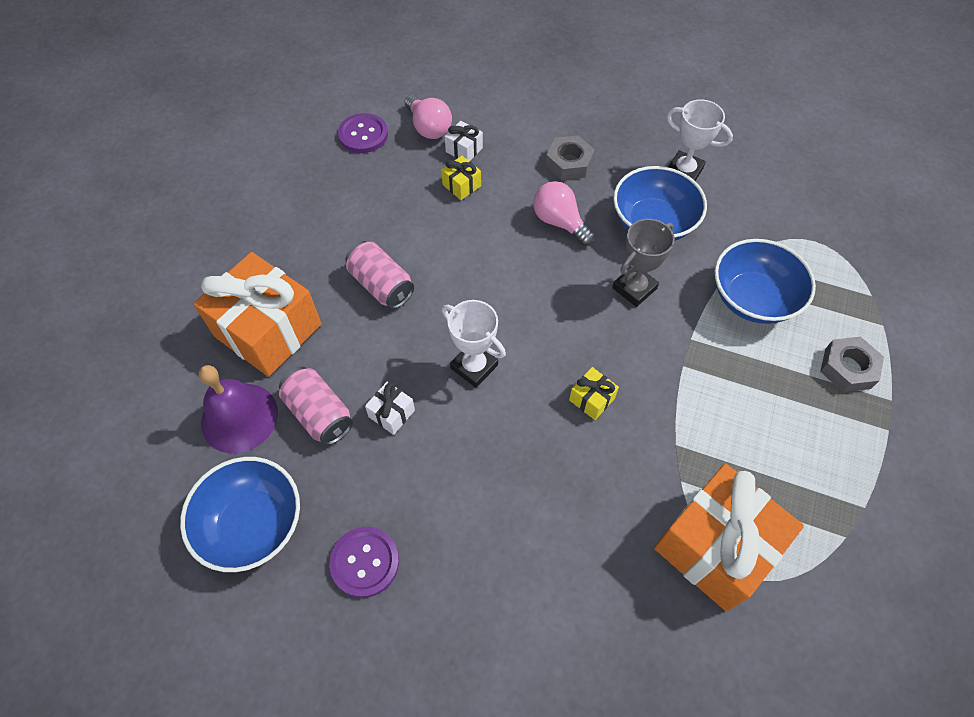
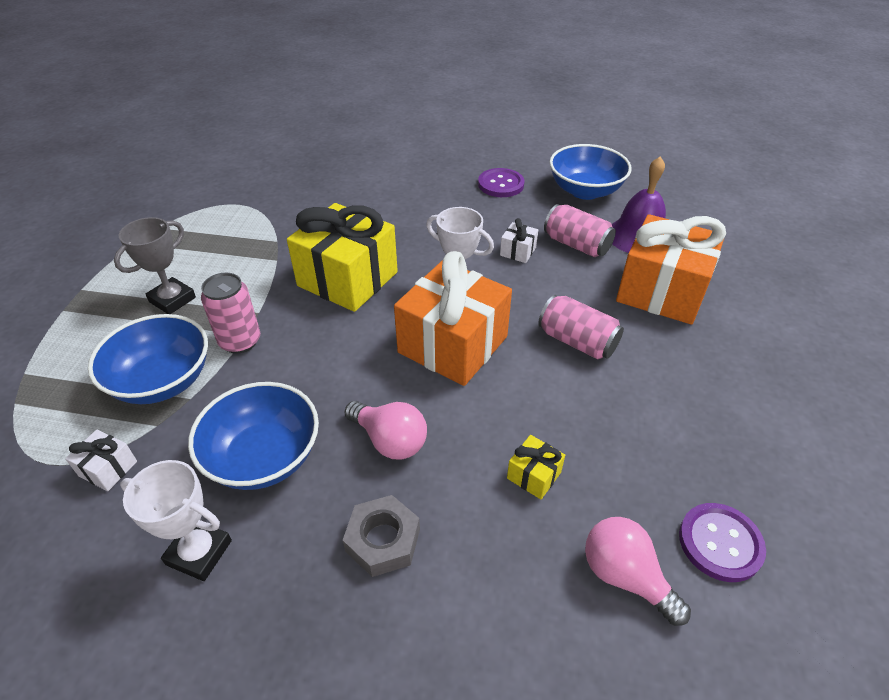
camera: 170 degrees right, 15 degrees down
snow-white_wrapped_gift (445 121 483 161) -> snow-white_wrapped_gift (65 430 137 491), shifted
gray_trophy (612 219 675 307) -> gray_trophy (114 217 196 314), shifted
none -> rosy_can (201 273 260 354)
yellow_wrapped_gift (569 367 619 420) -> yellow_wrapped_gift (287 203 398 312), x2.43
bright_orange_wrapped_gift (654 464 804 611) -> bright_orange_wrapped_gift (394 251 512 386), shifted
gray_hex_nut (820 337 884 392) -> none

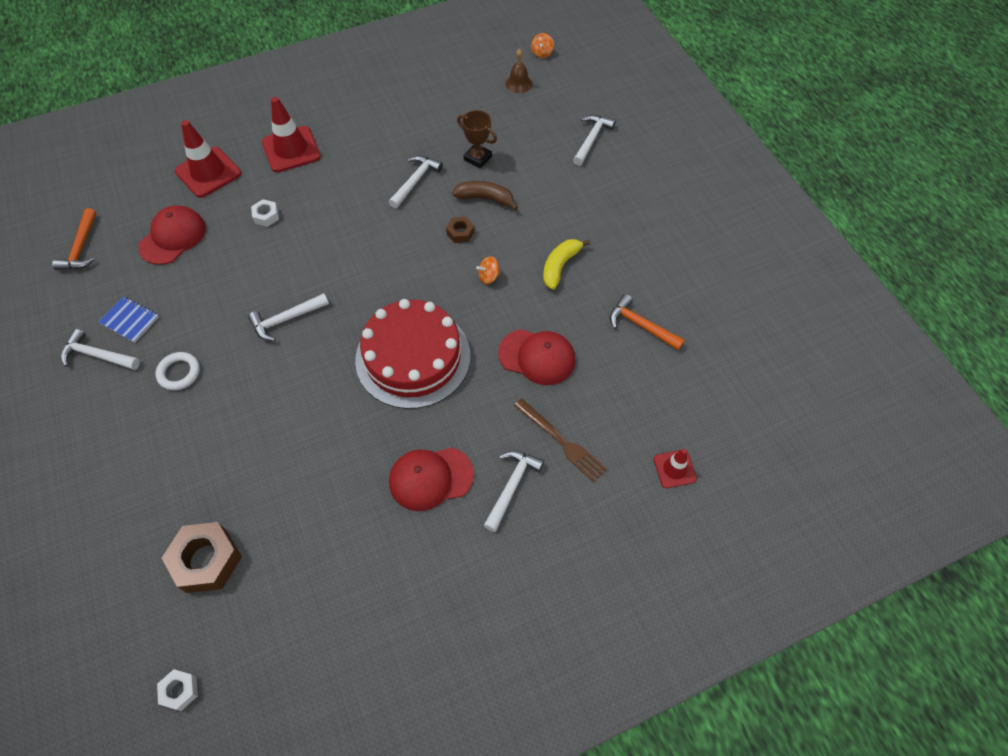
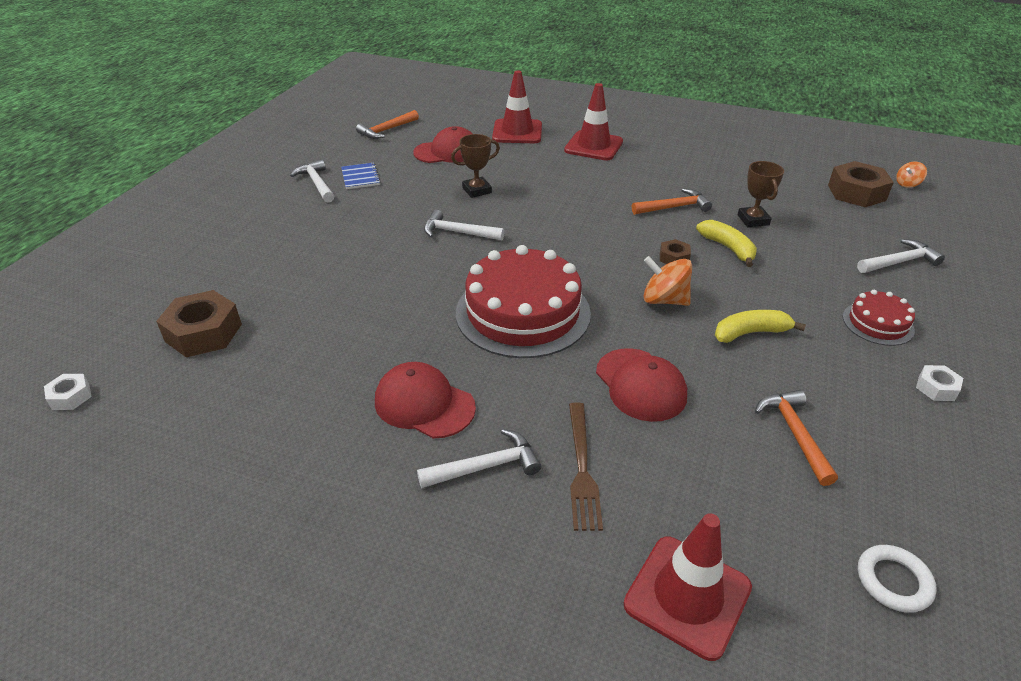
camera: 45 degrees right, 20 degrees down
none -> dark_brown_trophy (451 134 500 198)
red_traffic_cone (654 449 697 488) -> red_traffic_cone (624 513 752 661), x1.77
snow-white_hammer (389 155 443 208) -> bright_orange_hammer (632 188 712 215)
bright_orange_toy_top (476 256 500 284) -> bright_orange_toy_top (643 256 692 306), x1.72
dark_brown_toy_banana (452 181 518 210) -> yellow_toy_banana (696 220 757 267)
dark_brown_bell (505 49 532 93) -> dark_brown_hex_nut (828 161 894 207)
none -> red_layer_cake (843 290 915 346)
snow-white_hoop (156 352 200 390) -> snow-white_hoop (858 545 937 613), shifted
snow-white_hex_nut (251 199 279 227) -> snow-white_hex_nut (916 365 963 401), shifted

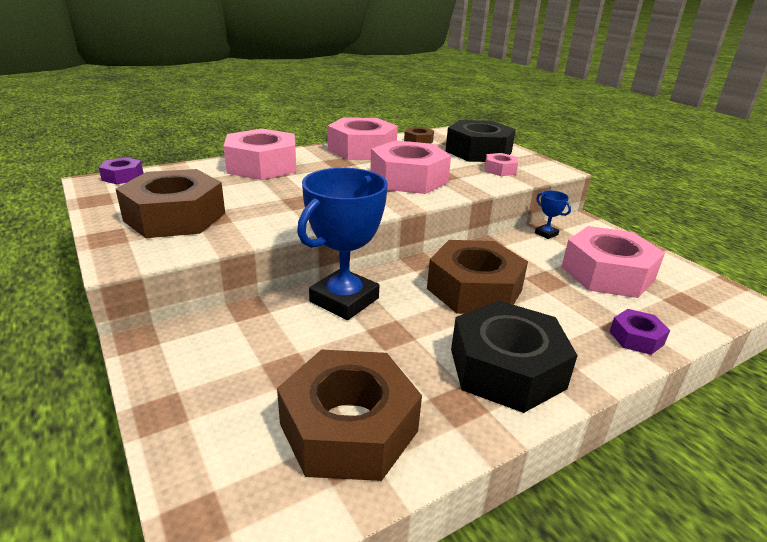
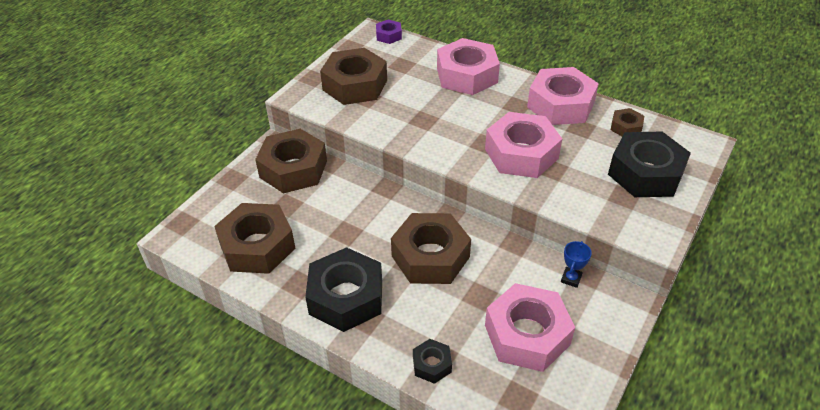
camera: 65 degrees right, 15 degrees up
none -> dark_brown_hex_nut (255 129 327 193)
violet_hex_nut (609 309 670 355) -> ebony_hex_nut (413 339 452 384)
blue_trophy (297 168 388 320) -> none
rosy_hex_nut (485 153 518 176) -> none

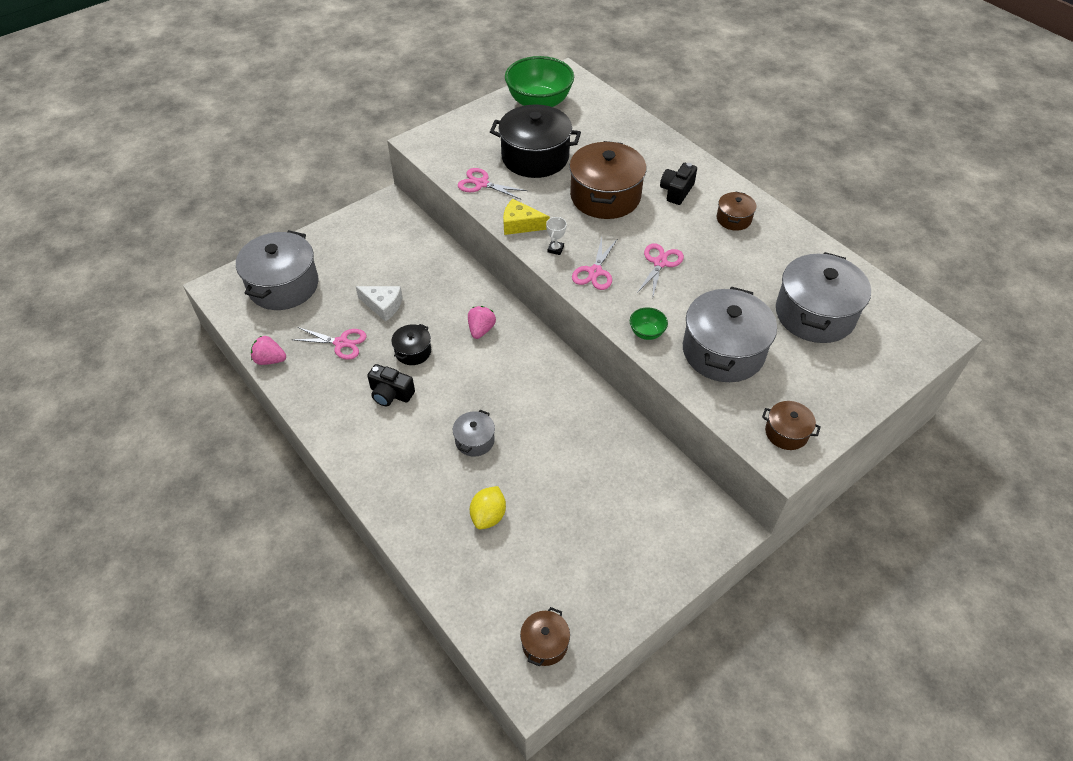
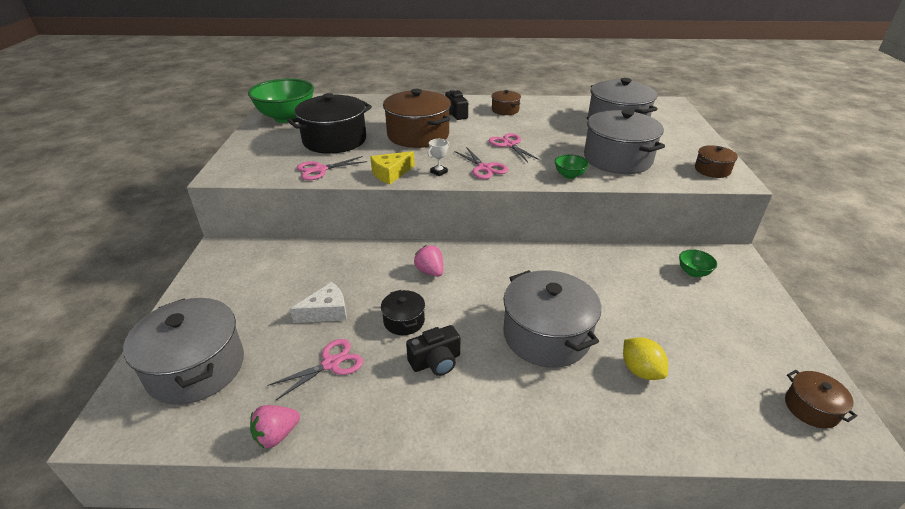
camera: 50 degrees left, 15 degrees down
snow-white_trophy (546 217 567 255) -> snow-white_trophy (428 139 449 176), 75 degrees clockwise
gray_pot (453 410 495 457) -> gray_pot (503 270 601 368), x2.05
none -> green_deep_dish (679 249 717 277)

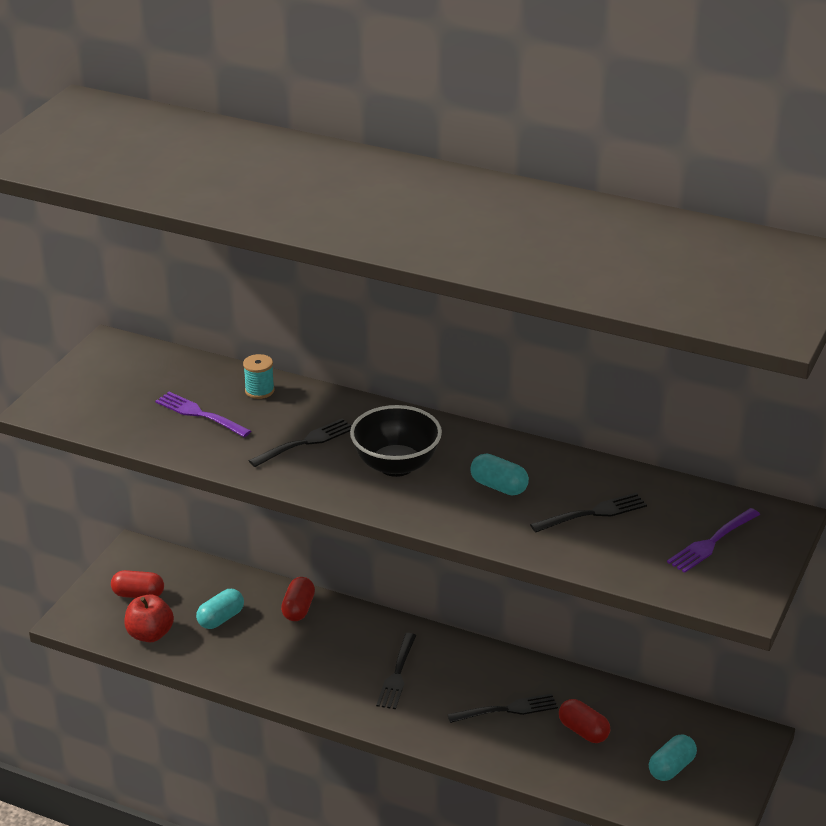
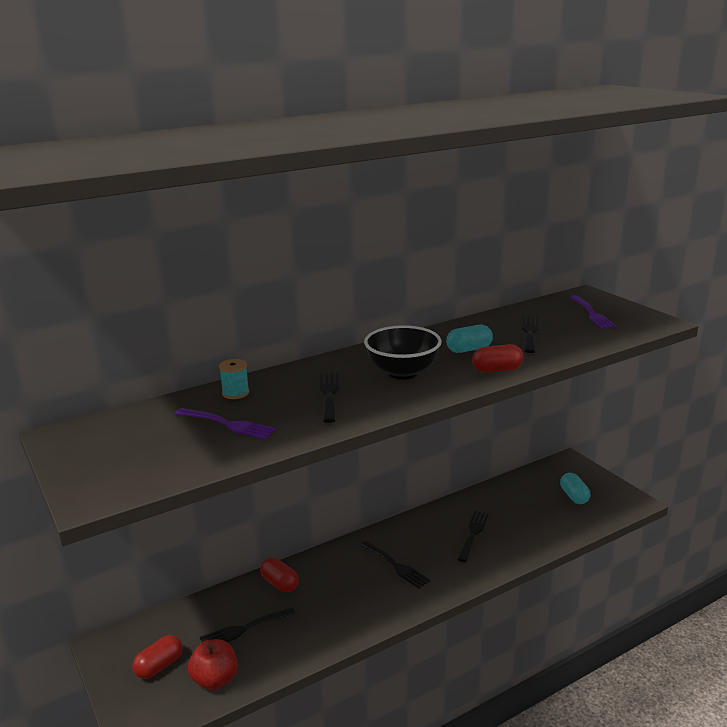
camera: 55 degrees left, 10 degrees down
violet_table_fork (155 392 251 437) -> violet_table_fork (175 408 276 439), 135 degrees counterclockwise
turquoise_pill (196 589 244 629) -> ebony_table_fork (200 607 295 642)
red_pill (559 699 610 743) -> red_pill (472 344 524 373), shifted

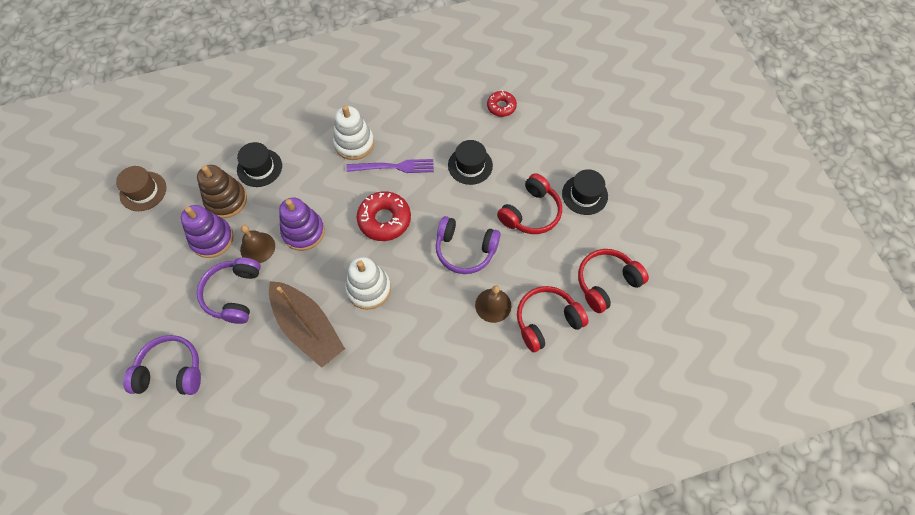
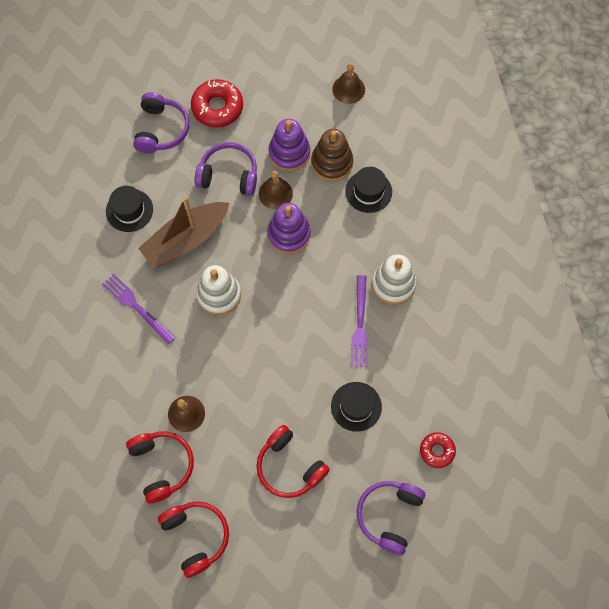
camera: 95 degrees right, 5 degrees up
none -> violet_table_fork (102 274 176 344)
ebony_top_hat (562 169 608 215) -> ebony_top_hat (106 186 153 232), shifted
red_doughnut (356 191 411 241) -> red_doughnut (191 79 243 128), shifted
dark_brown_top_hat (116 166 166 211) -> dark_brown_bell (332 63 365 104)
violet_over-ear_headphones (436 216 501 274) -> violet_over-ear_headphones (357 481 425 555), shifted

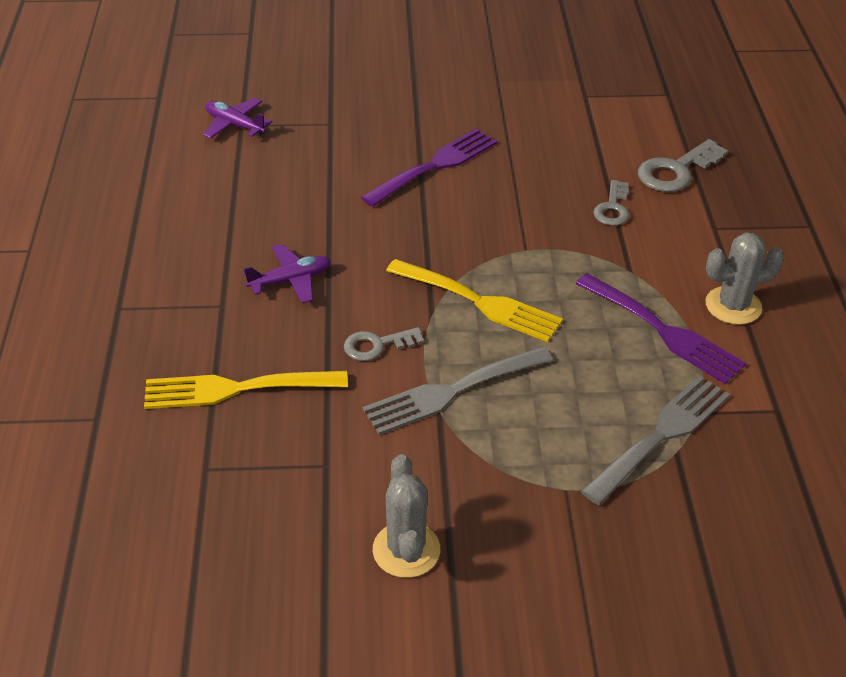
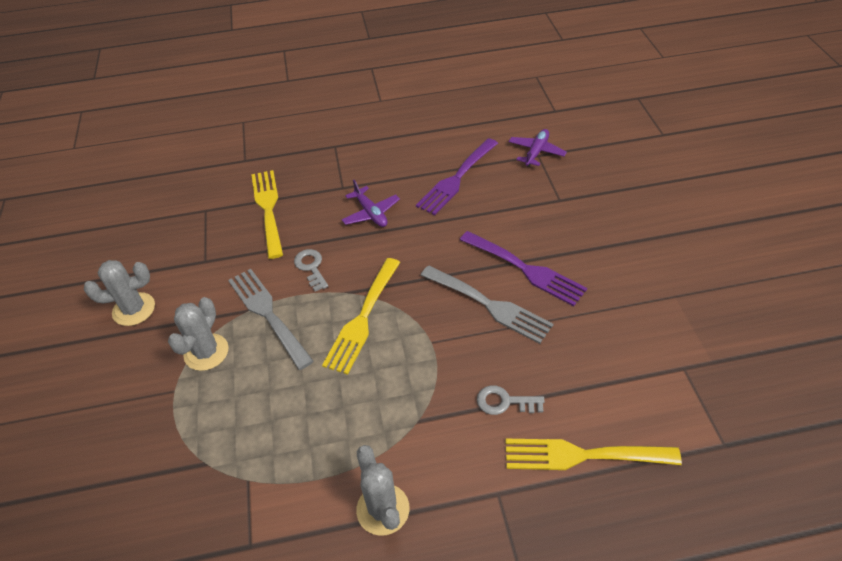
camera: 85 degrees right, 5 degrees up
none -> gray_cactus (168 297 229 371)
violet_table_fork (575 273 746 384) -> violet_table_fork (416 138 498 215), shifted
gray_table_fork (581 375 730 505) -> gray_table_fork (420 265 553 344), shifted
gray_door_key (638 139 728 192) -> yellow_table_fork (505 439 682 470)

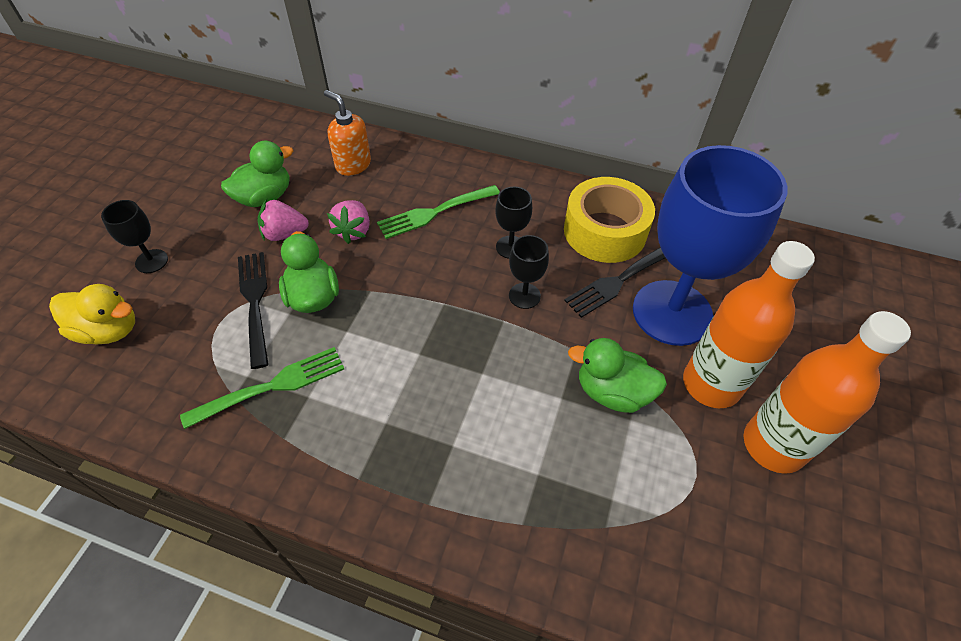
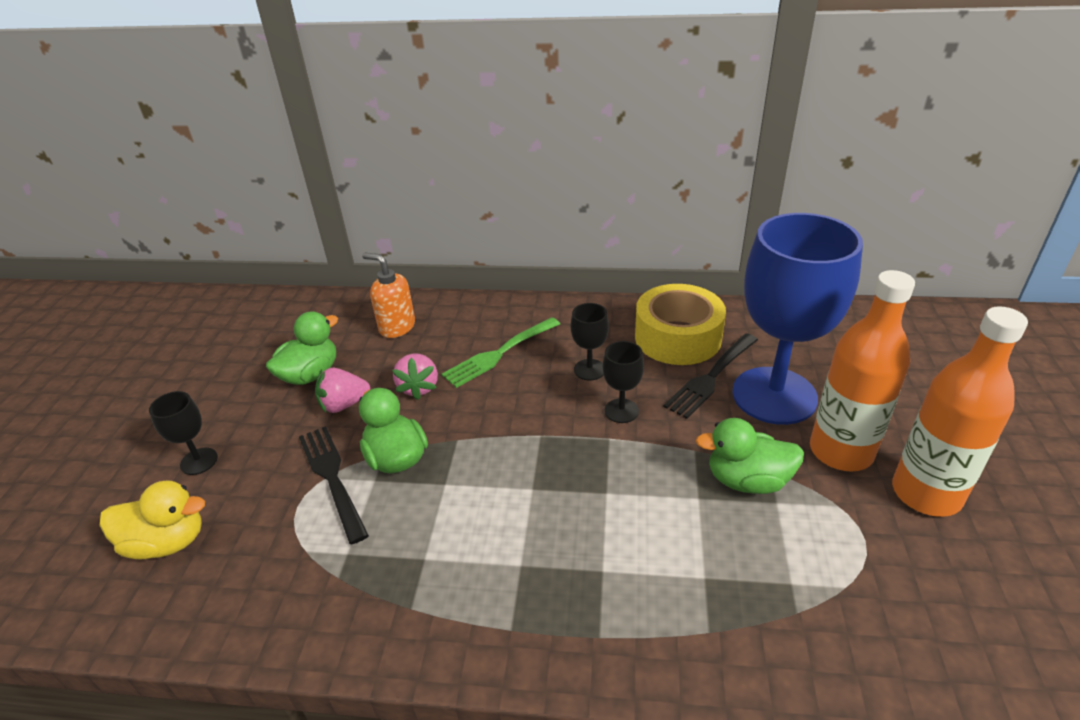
camera: 10 degrees left, 15 degrees down
green_table_fork (180 347 344 429) -> none

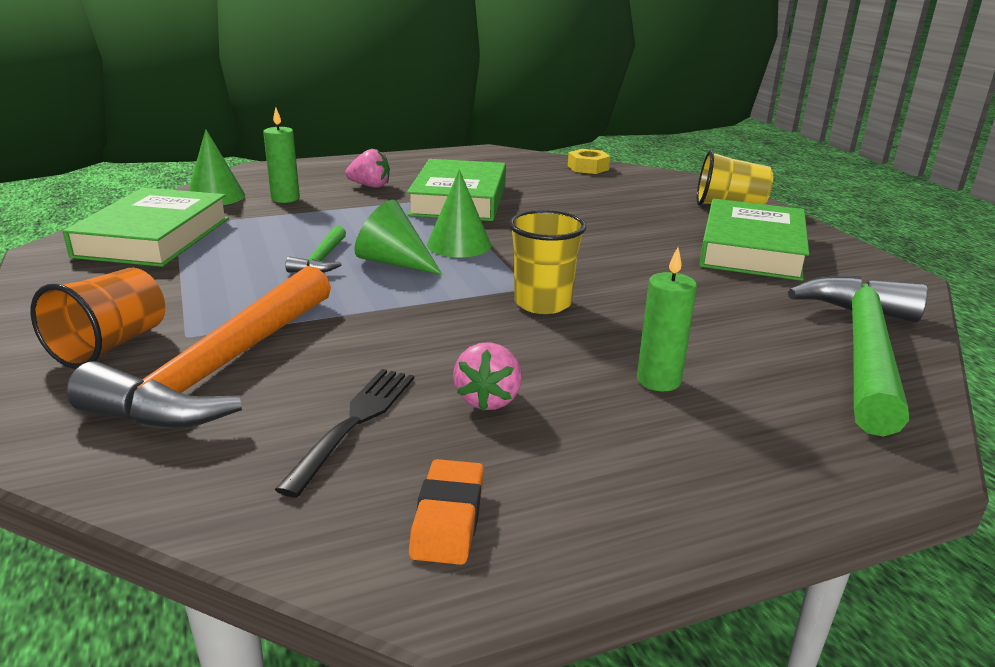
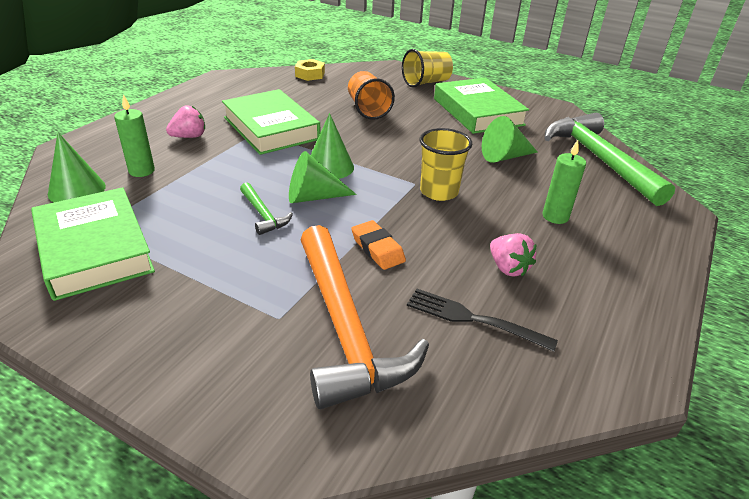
camera: 40 degrees left, 10 degrees up
bright_orange_tumbler (31 267 165 369) -> bright_orange_tumbler (348 71 395 120), shifted
bright_orange_gum_eraser (409 459 484 565) -> bright_orange_gum_eraser (351 220 406 270), shifted
ebony_table_fork (275 369 414 498) -> ebony_table_fork (407 289 558 352), 45 degrees counterclockwise
none -> green_solid_cone (482 116 538 163)

